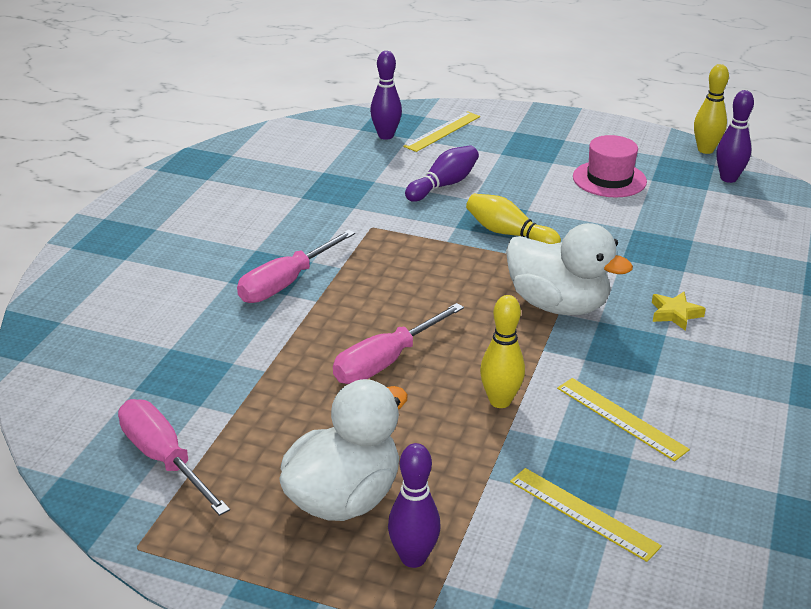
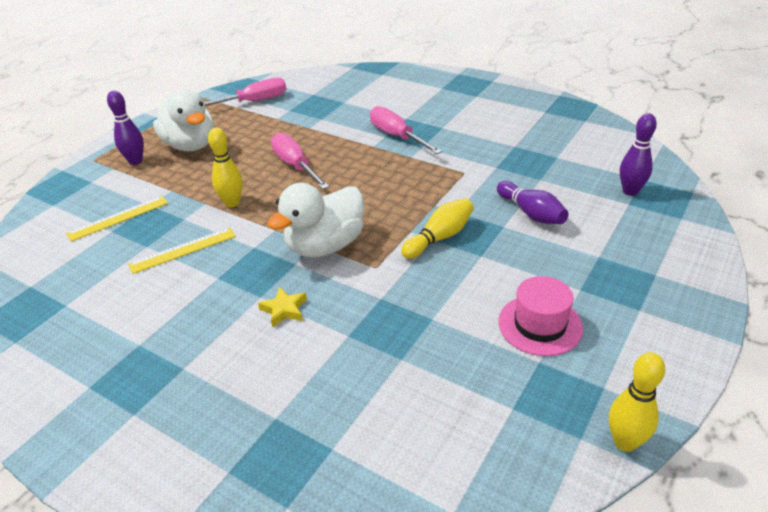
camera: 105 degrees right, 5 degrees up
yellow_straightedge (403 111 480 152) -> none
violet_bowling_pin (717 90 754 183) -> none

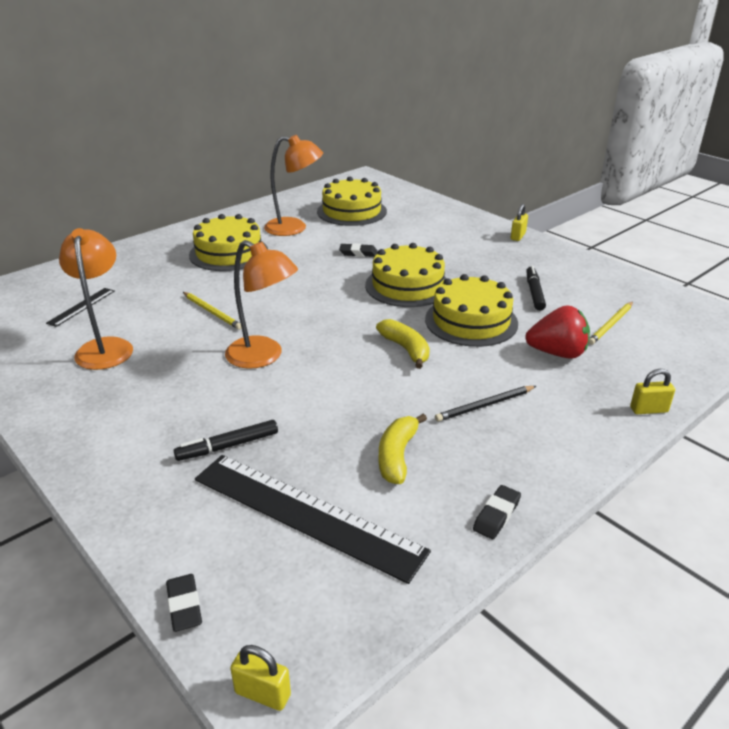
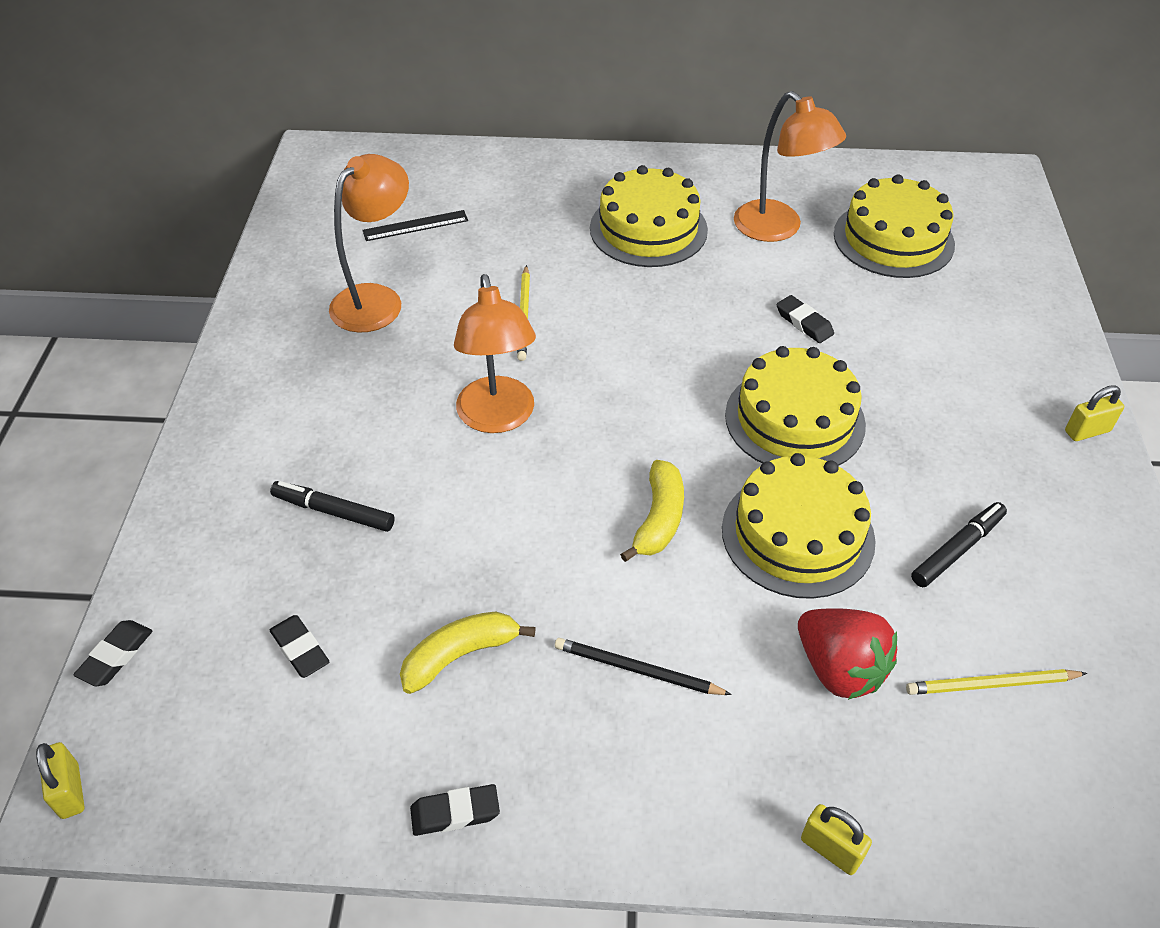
camera: 45 degrees right, 15 degrees up
ebony_straightedge (195 455 431 584) -> ebony_gum_eraser (270 615 329 678)

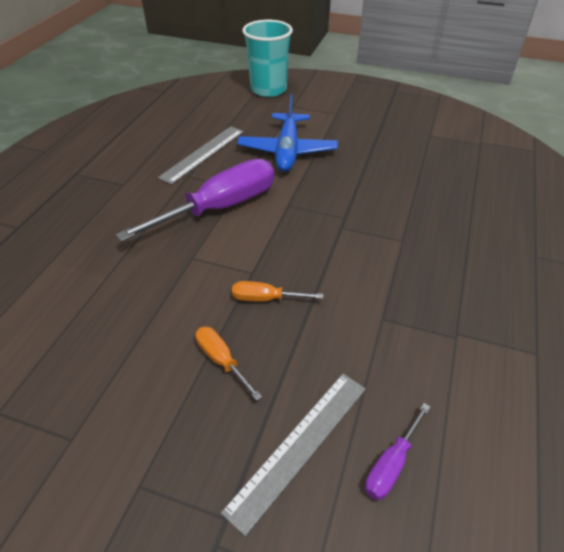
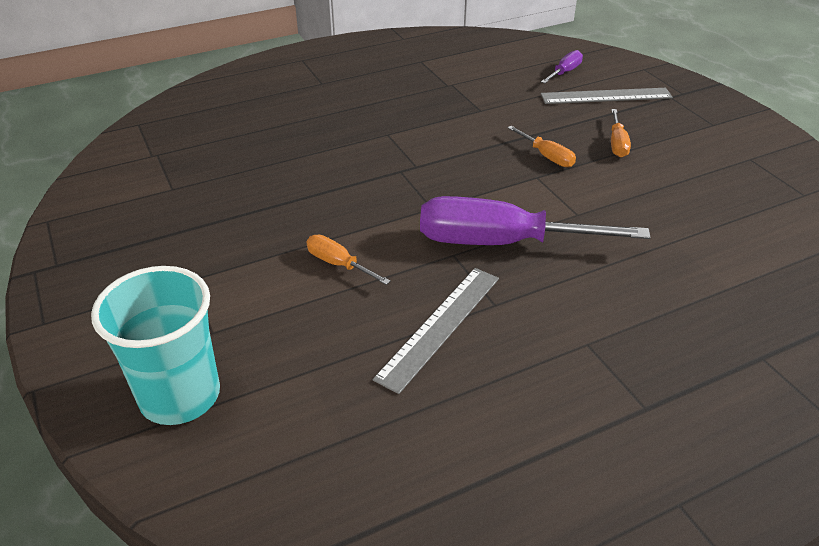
camera: 135 degrees left, 5 degrees down
blue_toy_plane (237 94 338 172) -> bright_orange_screwdriver (306 235 391 285)
gray_straightedge (158 126 244 185) -> gray_straightedge (373 268 499 394), 45 degrees counterclockwise
violet_screwdriver (365 403 430 500) -> violet_screwdriver (541 50 583 83), 45 degrees counterclockwise

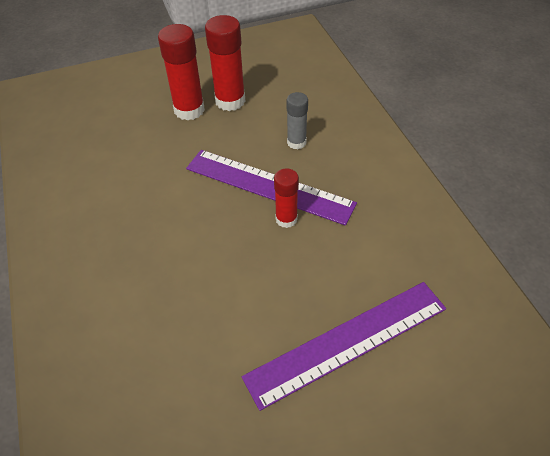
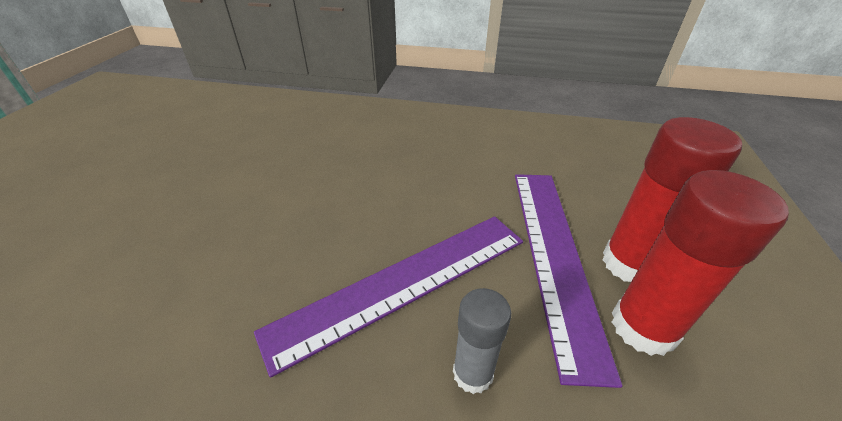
camera: 120 degrees right, 10 degrees down
violet_straightedge (242 282 446 411) -> violet_straightedge (515 174 622 388), shifted
red_glue (274 168 299 228) -> none

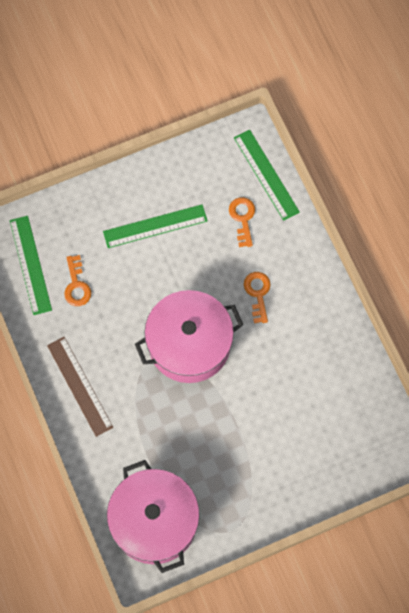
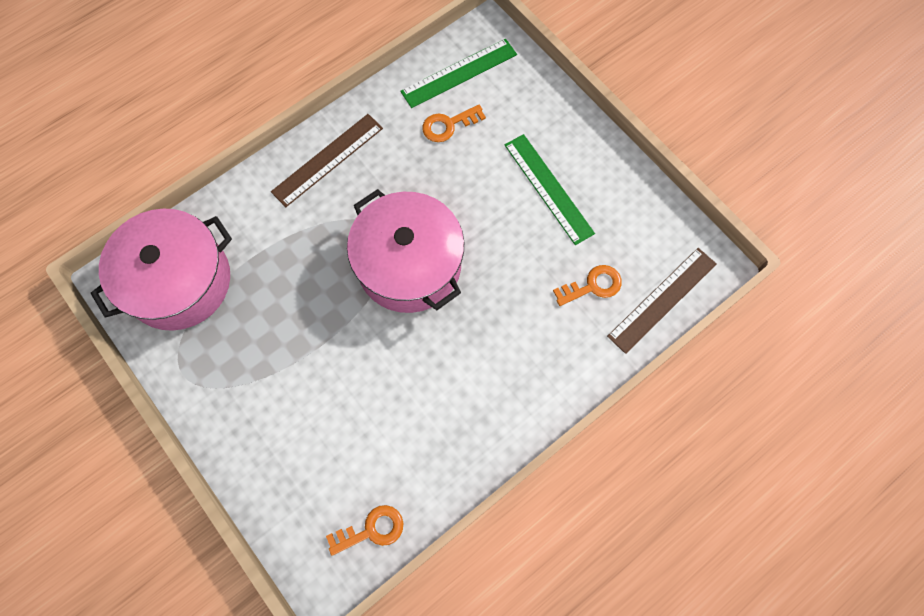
camera: 75 degrees right, 0 degrees up
bright_orange_door_key (244 272 271 323) -> bright_orange_door_key (326 505 403 556), shifted
green_straightedge (234 130 300 221) -> dark_brown_straightedge (607 248 717 354)

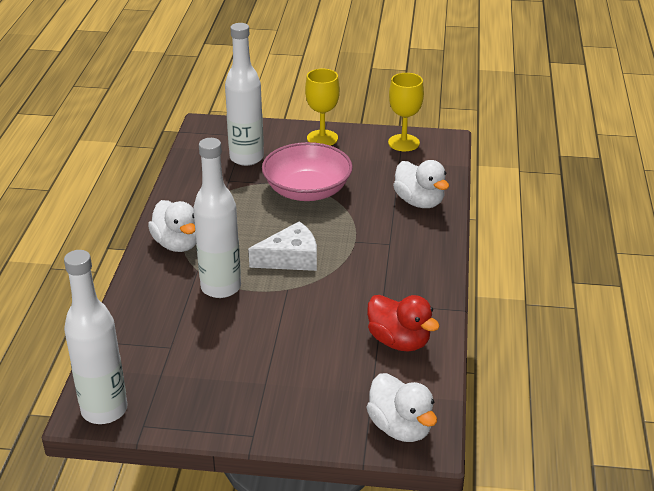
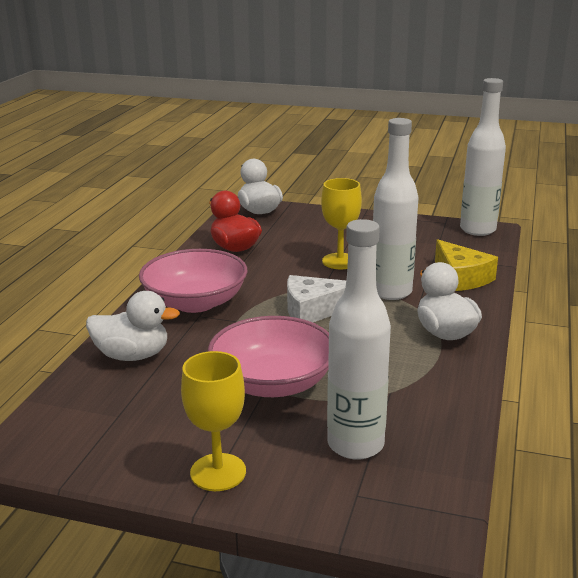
camera: 170 degrees left, 10 degrees down
snow-white_toy_duck (393 160 449 208) -> snow-white_toy_duck (86 291 180 361), 120 degrees clockwise
none -> rosy_deep_dish (139 249 248 313)
yellow_chalice (388 73 424 151) -> yellow_chalice (321 178 362 269), shifted
none -> yellow_cheese (435 239 498 291)

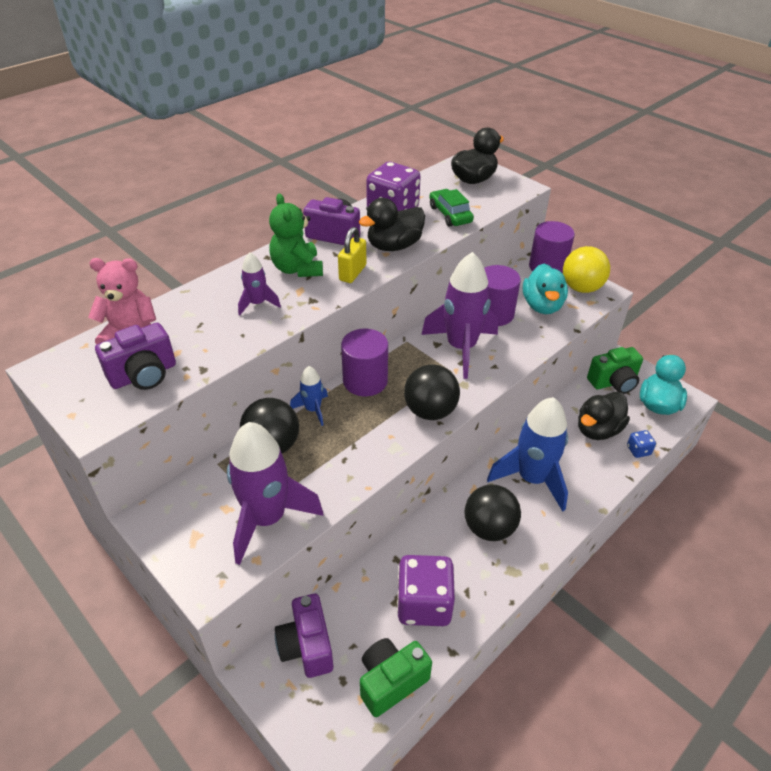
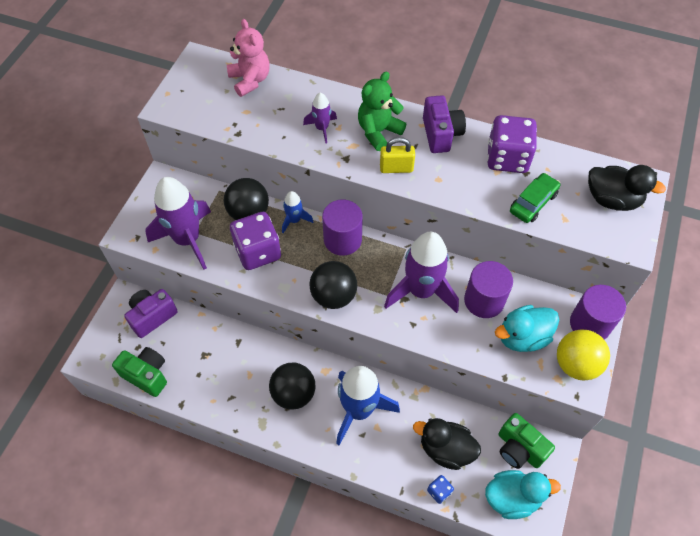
camera: 65 degrees right, 15 degrees up
violet_dice (397 555 455 626) -> violet_dice (230 212 281 270), shifted
violet_photo_camera (95 323 176 390) -> none
ebony_toy_duck (359 198 425 251) -> none

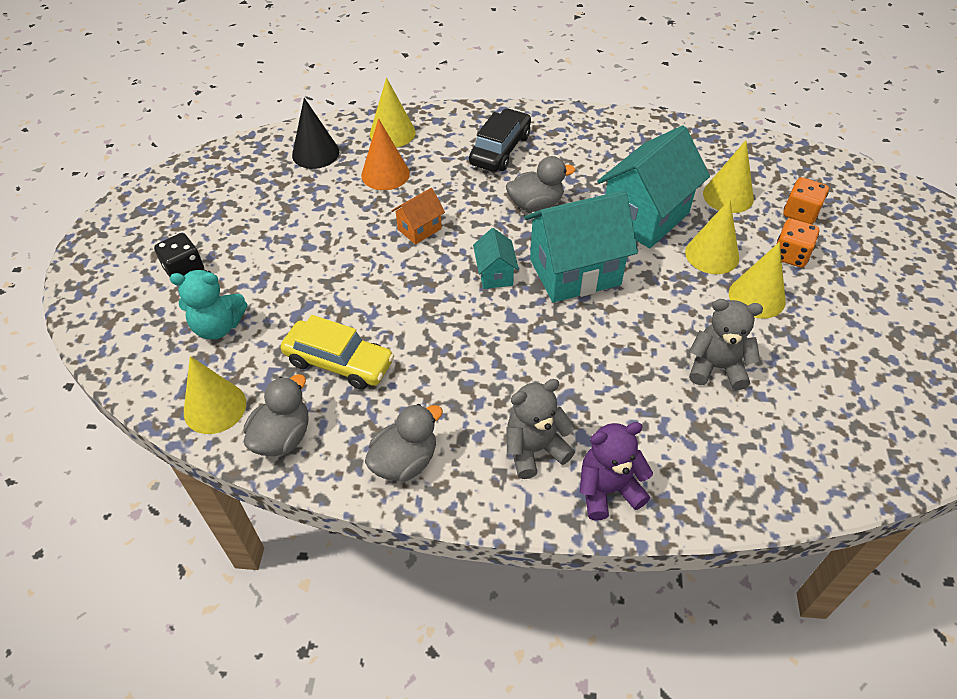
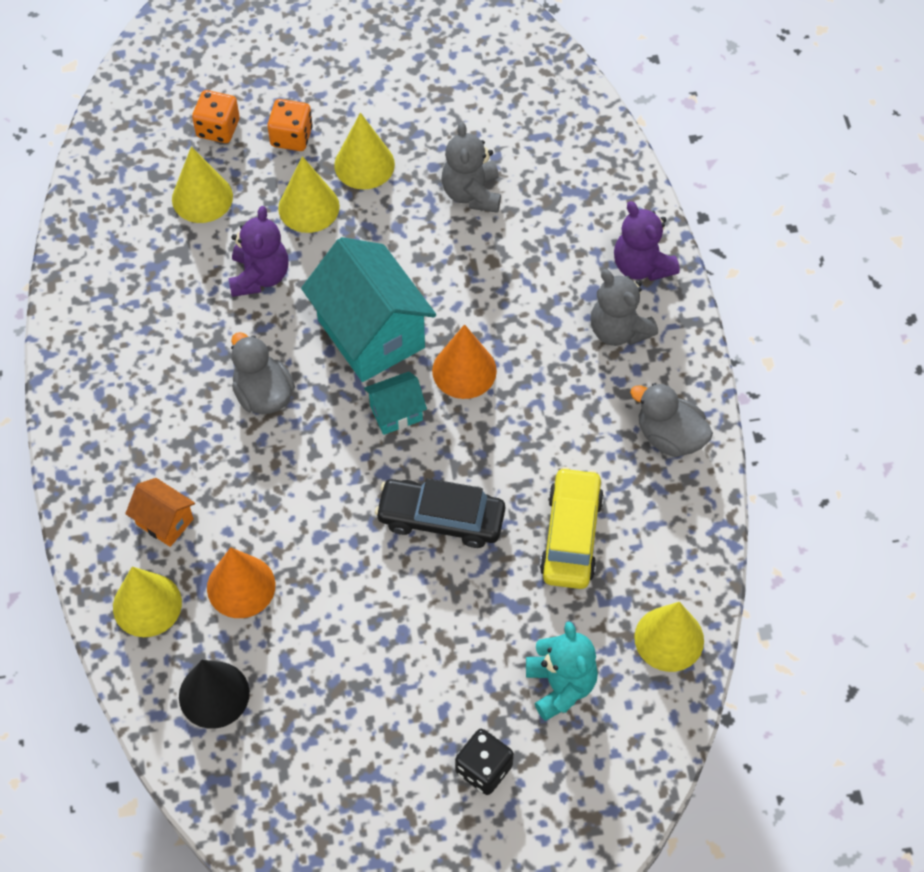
camera: 105 degrees left, 10 degrees up
bright_orange_cottage (391 188 445 244) -> bright_orange_cottage (125 478 195 547), shifted
turquoise_cottage (597 125 710 248) -> violet_stuffed_bear (228 206 289 297)
ebony_automobile (469 108 531 172) -> ebony_automobile (375 478 505 548), shifted
none -> bright_orange_solid_cone (432 324 497 399)
gray_toy_duck (244 374 308 456) -> none

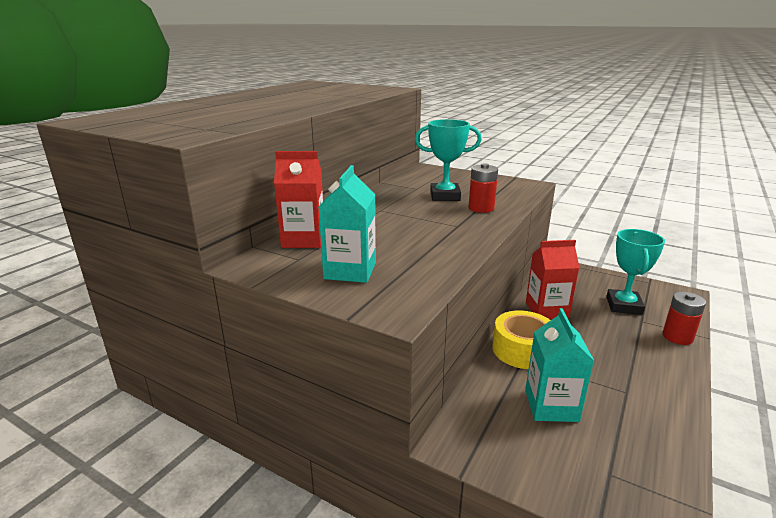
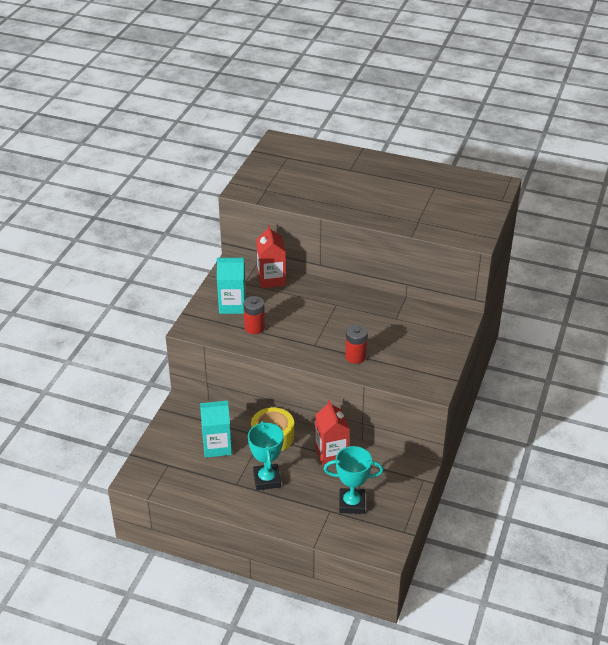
camera: 80 degrees right, 15 degrees up
red_battery (663 292 706 345) -> red_battery (244 296 265 334), shifted
turquoise_trophy (415 119 482 201) -> turquoise_trophy (248 421 284 490), shifted

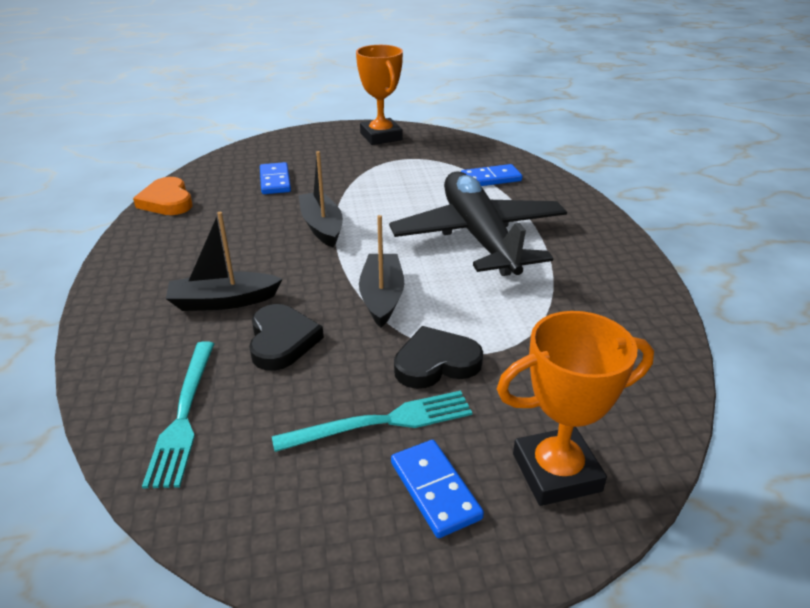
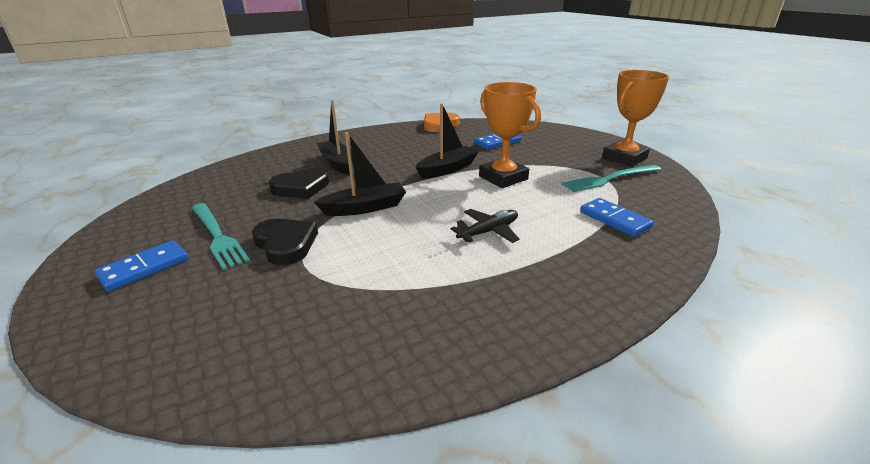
camera: 70 degrees right, 5 degrees down
ebony_toy_plane (389 172 567 276) -> ebony_toy_plane (451 209 520 243), x0.41
bright_orange_trophy (497 311 654 506) -> bright_orange_trophy (479 82 541 188), shifted
turquoise_table_fork (142 341 214 488) -> turquoise_table_fork (561 165 662 192), shifted

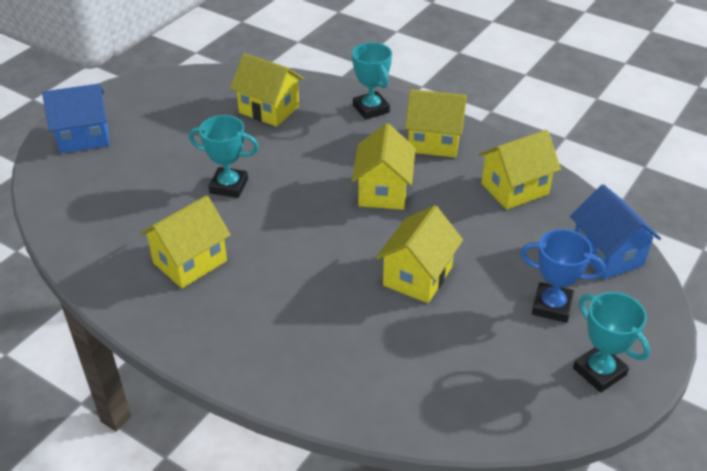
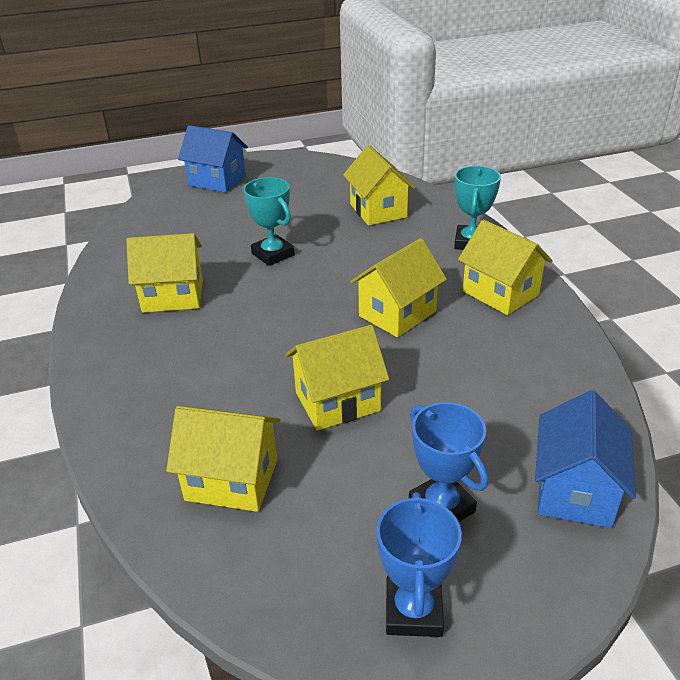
camera: 40 degrees right, 5 degrees down
yellow_cottage (479 130 561 210) -> yellow_cottage (166 406 280 512), shifted
turquoise_trophy (573 292 650 393) -> blue_trophy (376 492 462 637)

